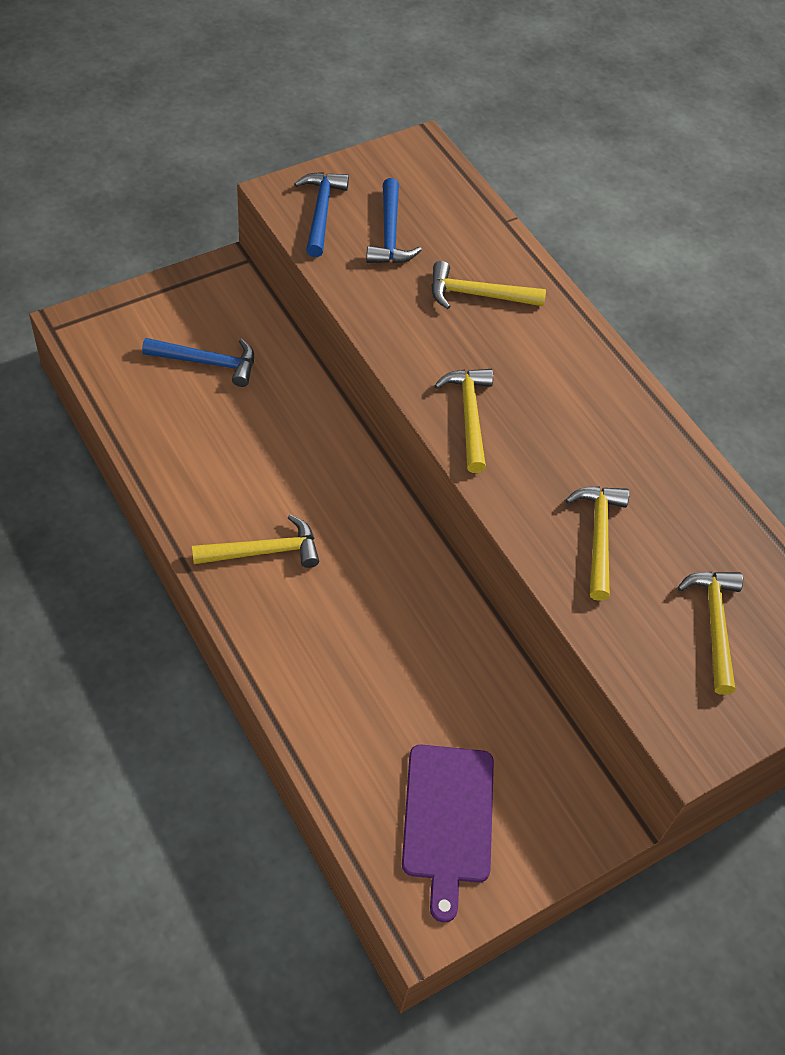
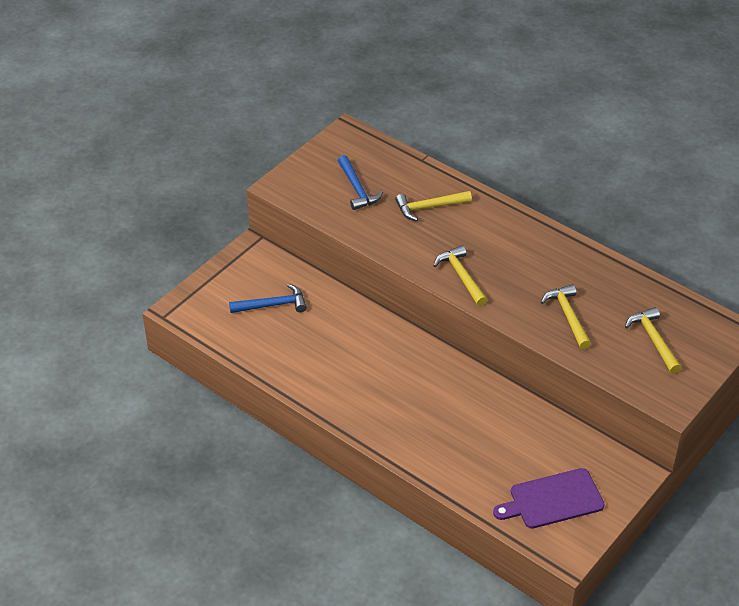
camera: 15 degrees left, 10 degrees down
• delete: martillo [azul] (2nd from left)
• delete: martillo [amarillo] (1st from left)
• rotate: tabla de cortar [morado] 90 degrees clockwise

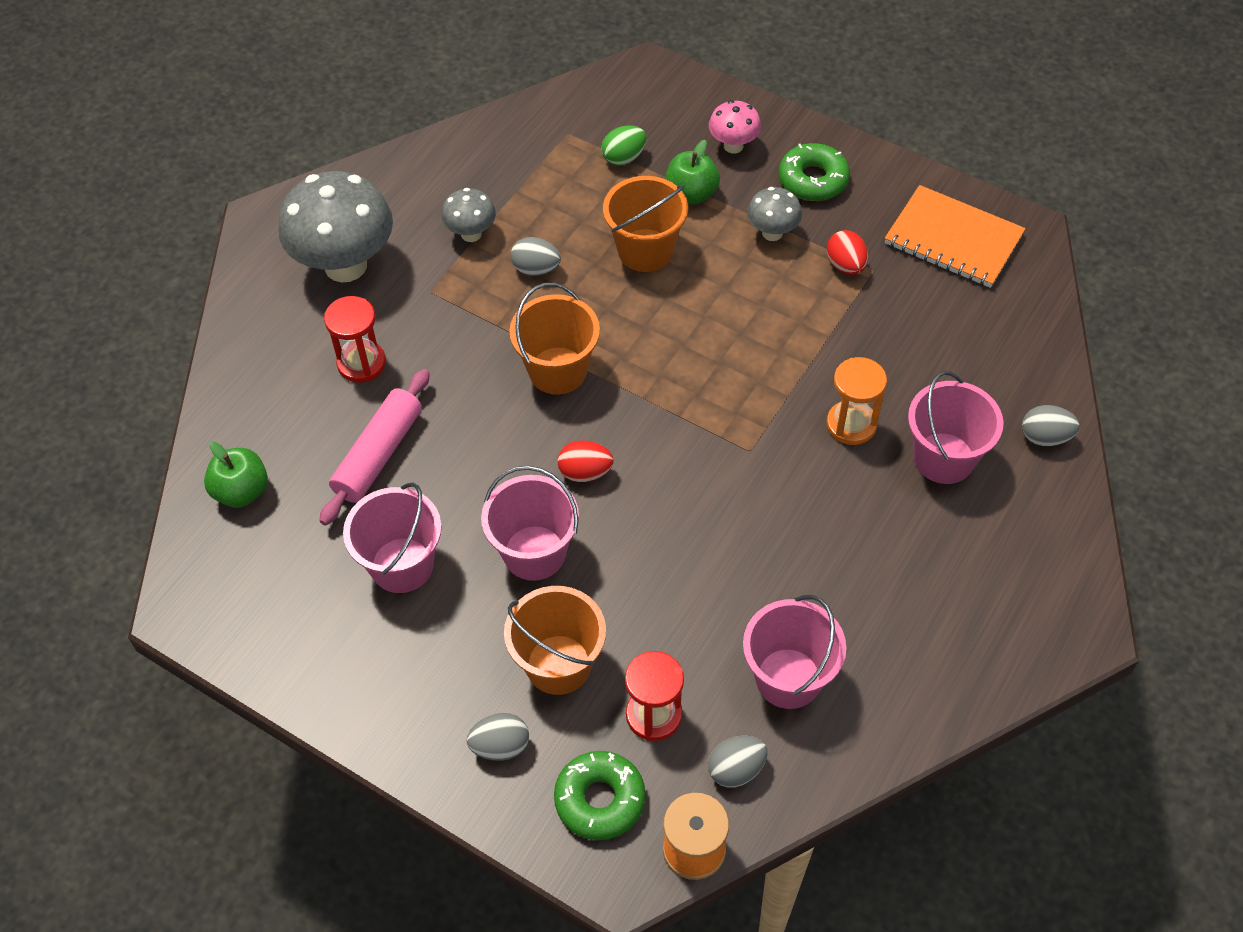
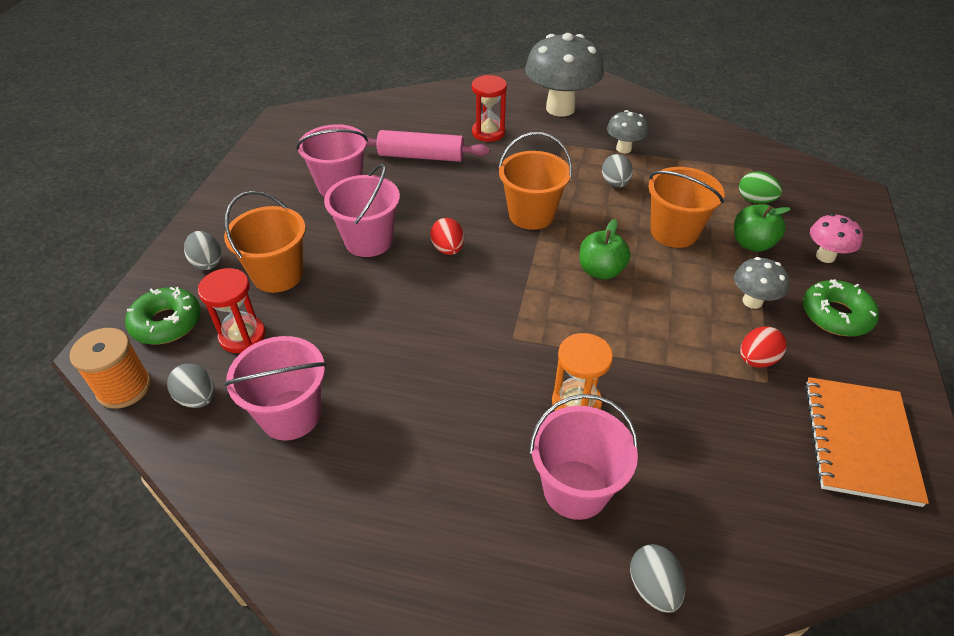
camera: 70 degrees right, 10 degrees down
• move: manzana [verde] (1st from left)

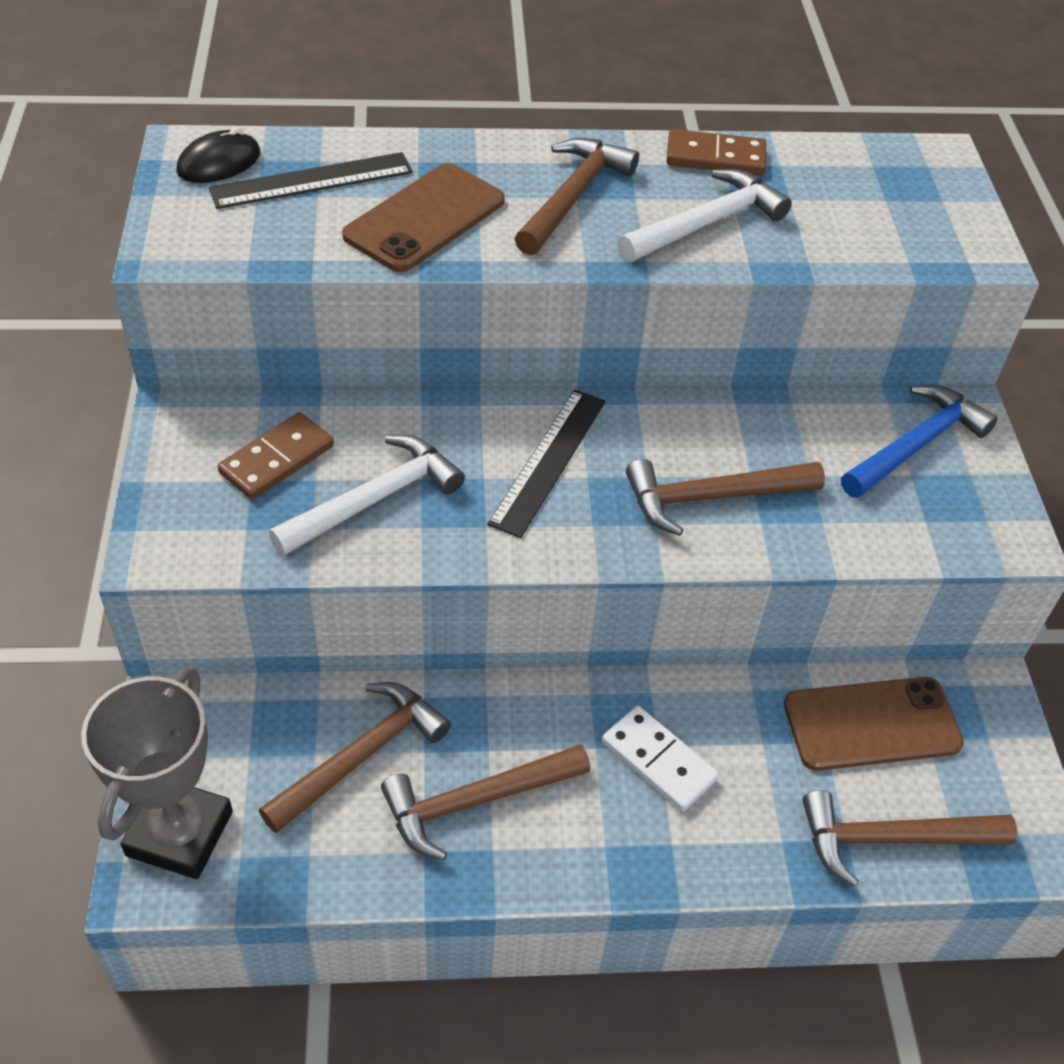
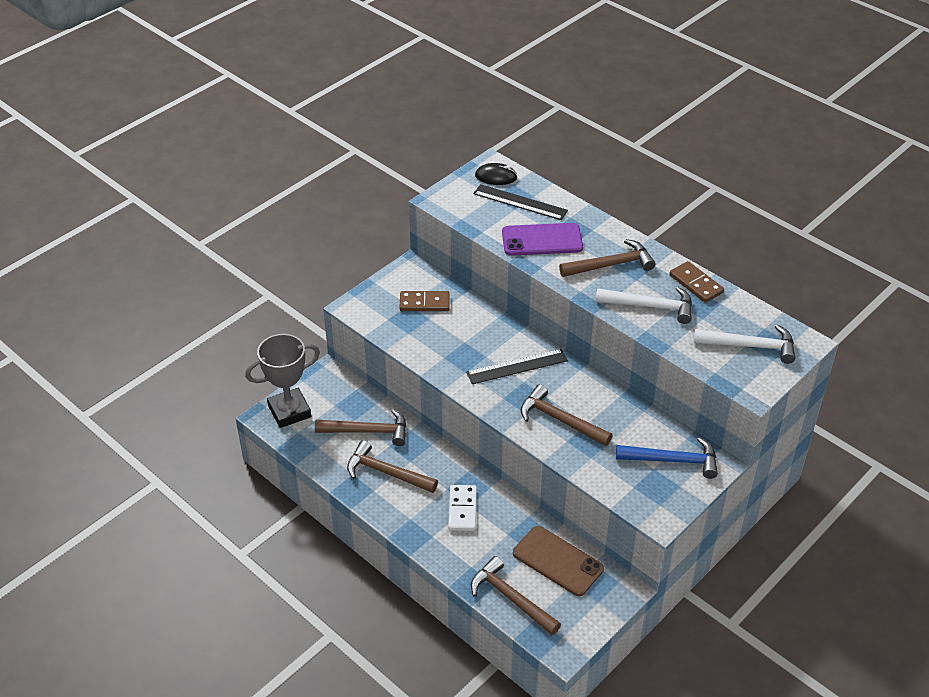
camera: 50 degrees right, 5 degrees down
• recolor: móvil [marrón] (1st from left) to móvil [morado]
• move: martillo [blanco] (1st from left in the first image) to martillo [blanco] (2nd from left)

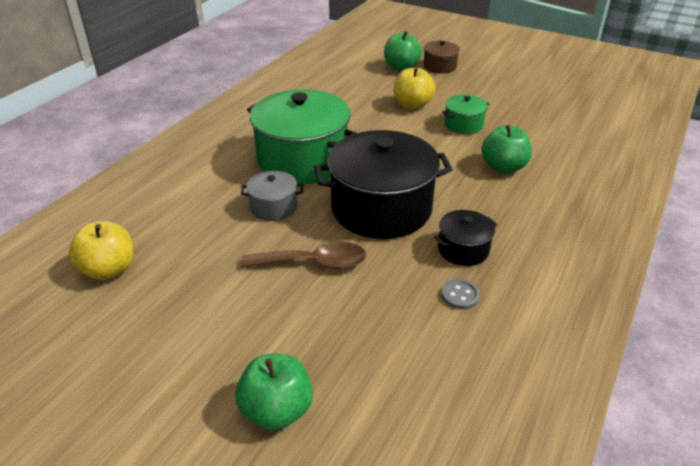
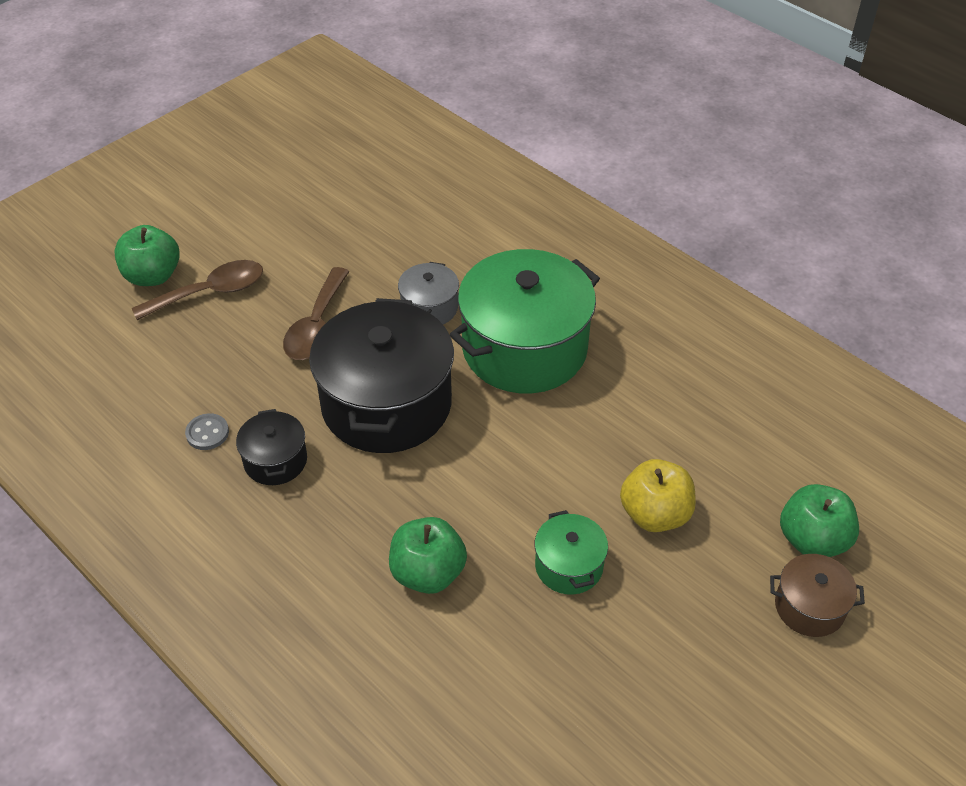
camera: 105 degrees right, 10 degrees up
• delete: manzana [amarillo] (1st from left)
• insert: cuchara [marrón] (1st from left)

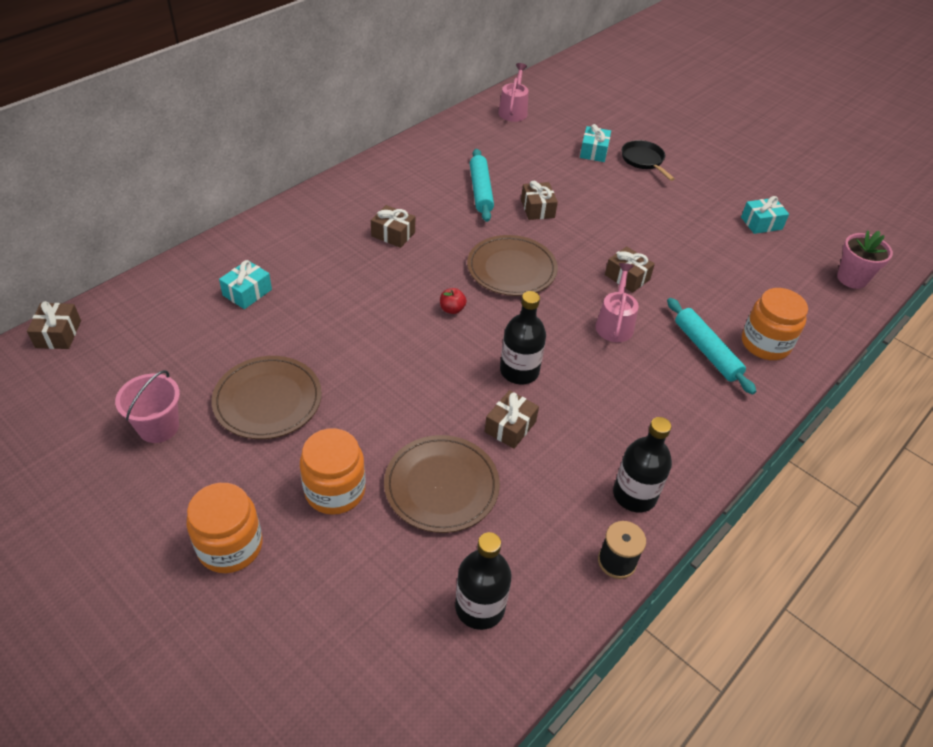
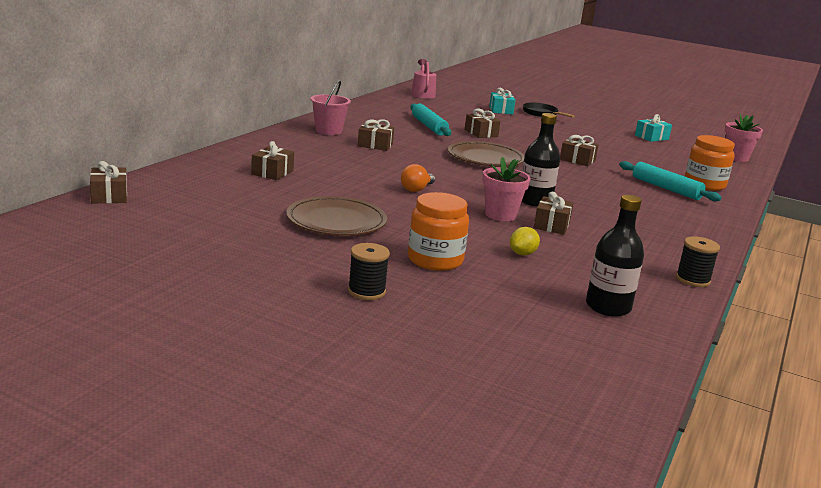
camera: 15 degrees left, 25 degrees down
• recolor: regalo [turquesa] (1st from left) to regalo [marrón] (2nd from left)
• delete: regadera [rosa] (2nd from left)
• delete: manzana [rojo]
• move: balde [rosa]
• delete: botella [negro] (3rd from left)
• replace: plato [marrón] (2nd from left) to limón [amarillo]
• replace: tarro [naranja] (1st from left) to carrete [negro] (1st from left)
• insert: maceta [rosa] (1st from left)
• insert: bombilla [naranja]

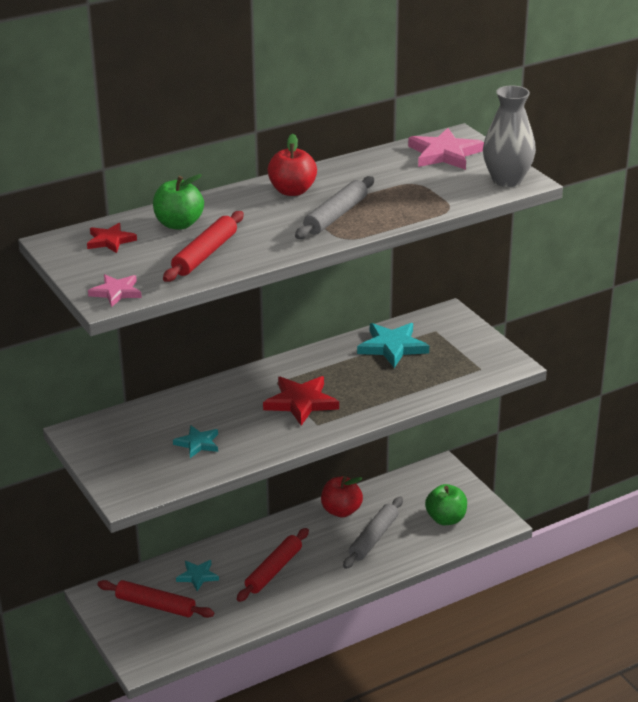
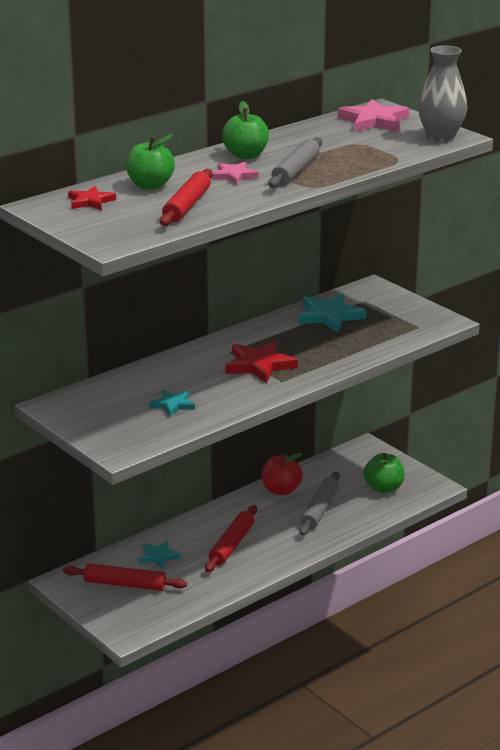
camera: 10 degrees left, 5 degrees down
• recolor: manzana [rojo] (1st from left) to manzana [verde] (2nd from left)
• move: estrella [rosa] (1st from left)

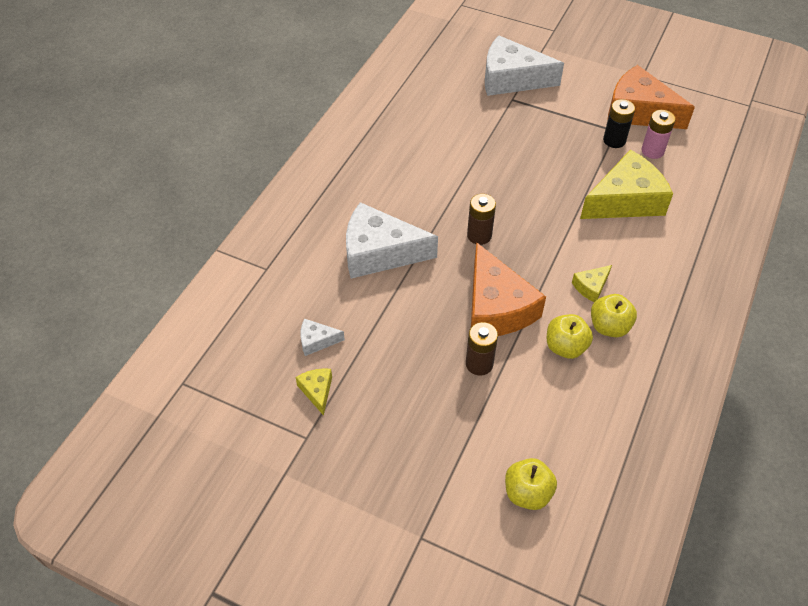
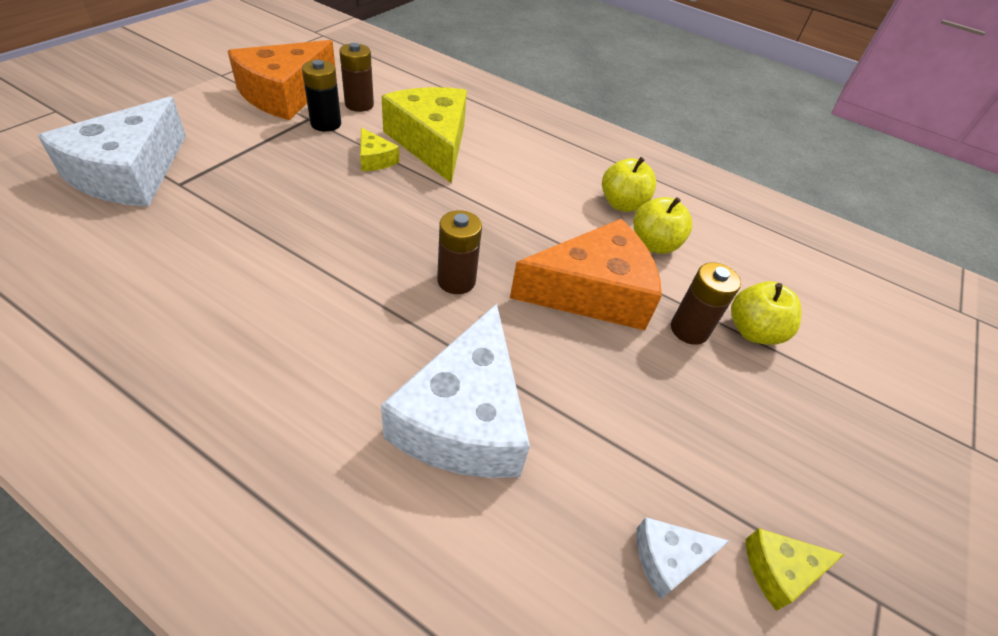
camera: 90 degrees left, 5 degrees down
• recolor: pila [rosa] to pila [marrón] (1st from left)
• move: queso [amarillo] (2nd from left in the first image) to queso [amarillo] (1st from left)
• rotate: queso [blanco] (1st from left in the first image) 75 degrees clockwise
• move: manzana [amarillo] (1st from left in the first image) to manzana [amarillo] (3rd from left)

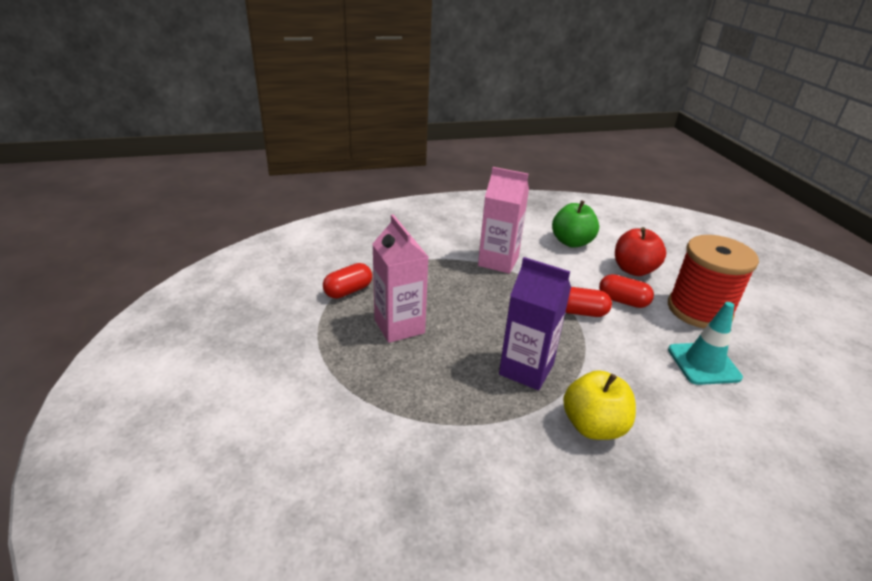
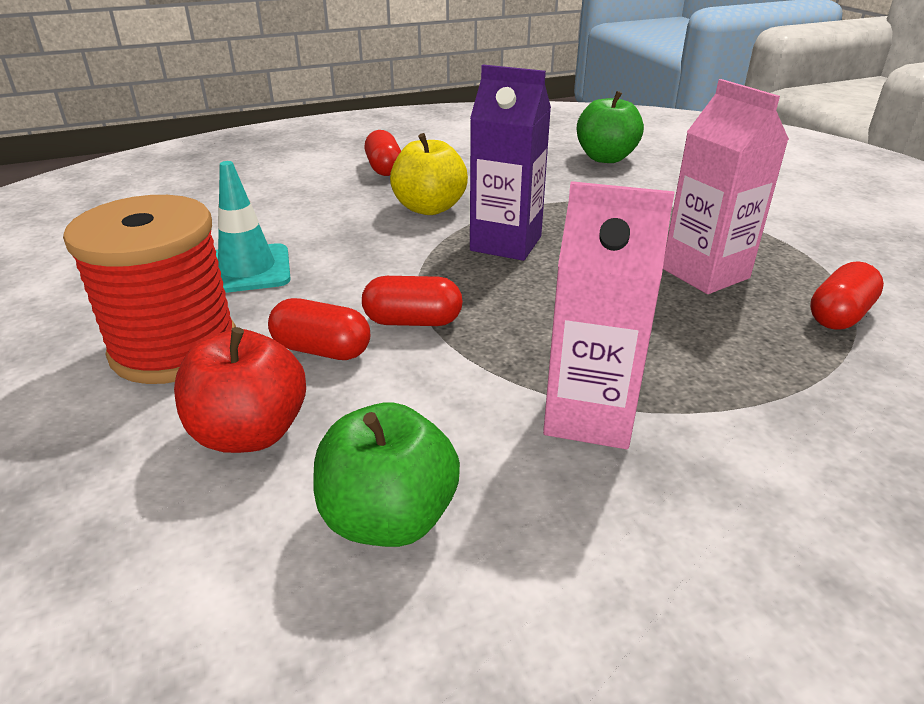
camera: 175 degrees right, 0 degrees up
• insert: manzana [verde] (2nd from left)
• insert: cápsula [rojo] (2nd from left)

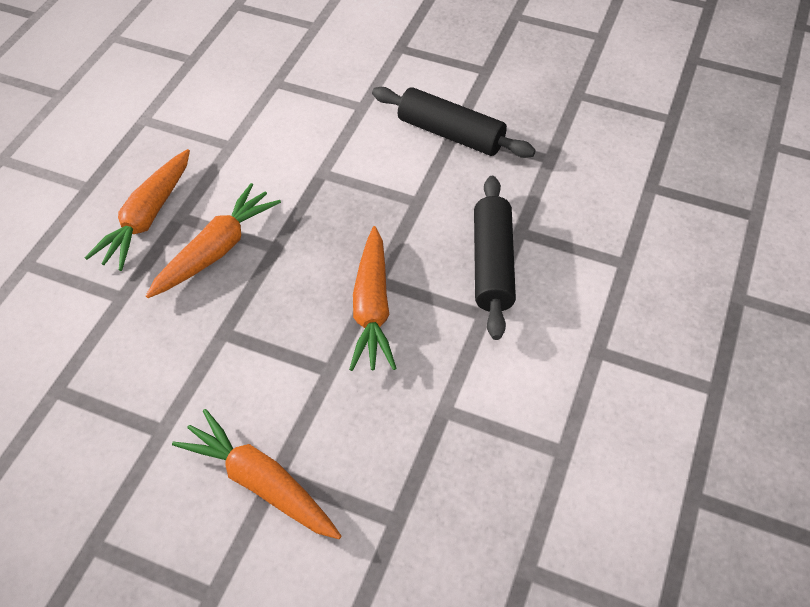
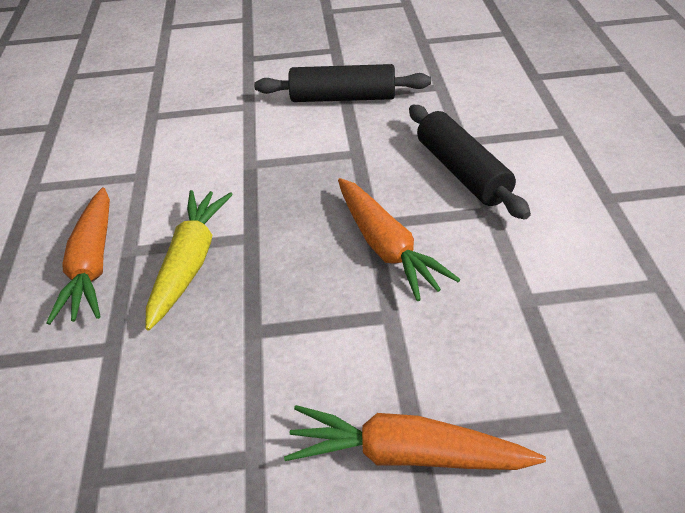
camera: 25 degrees left, 10 degrees down
• recolor: zanahoria [naranja] (2nd from left) to zanahoria [amarillo]

